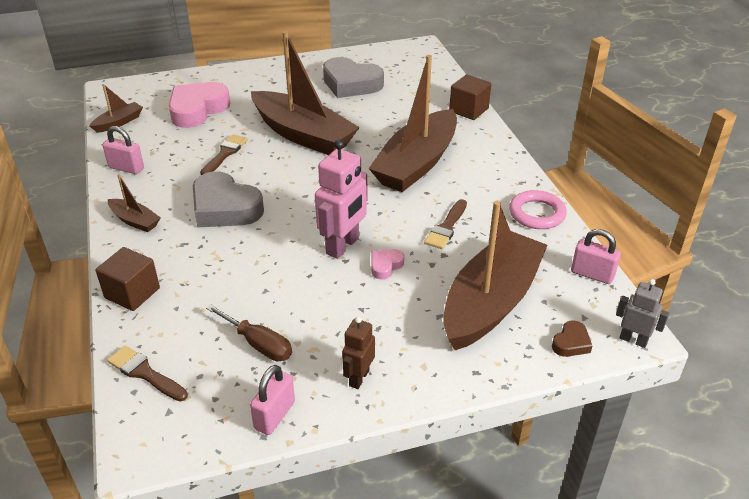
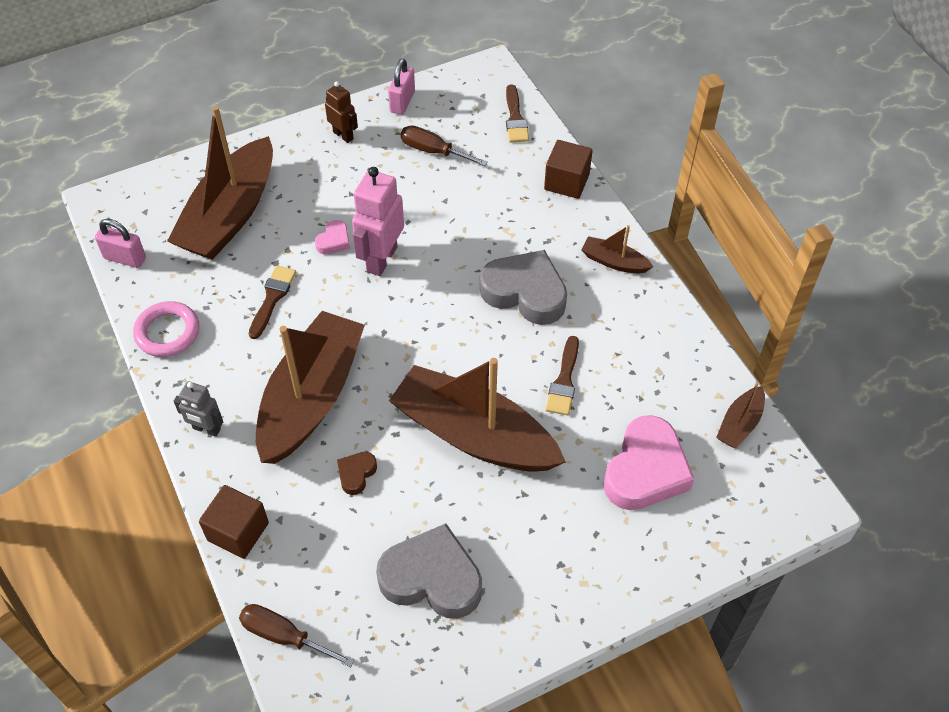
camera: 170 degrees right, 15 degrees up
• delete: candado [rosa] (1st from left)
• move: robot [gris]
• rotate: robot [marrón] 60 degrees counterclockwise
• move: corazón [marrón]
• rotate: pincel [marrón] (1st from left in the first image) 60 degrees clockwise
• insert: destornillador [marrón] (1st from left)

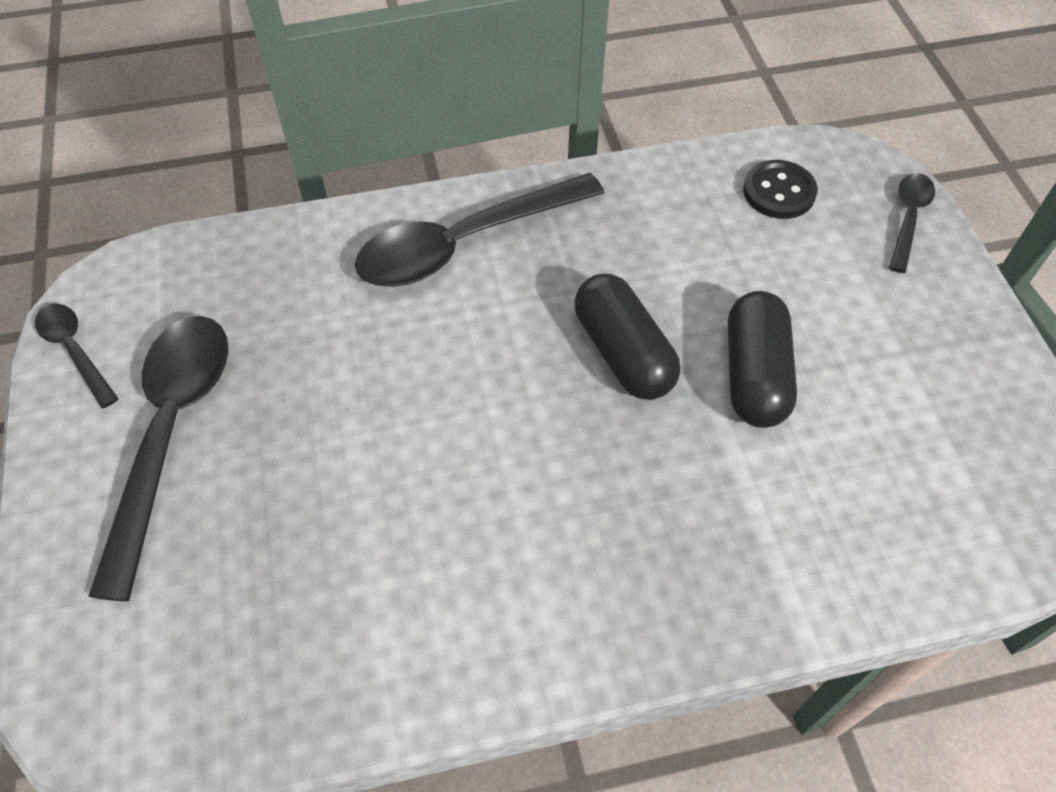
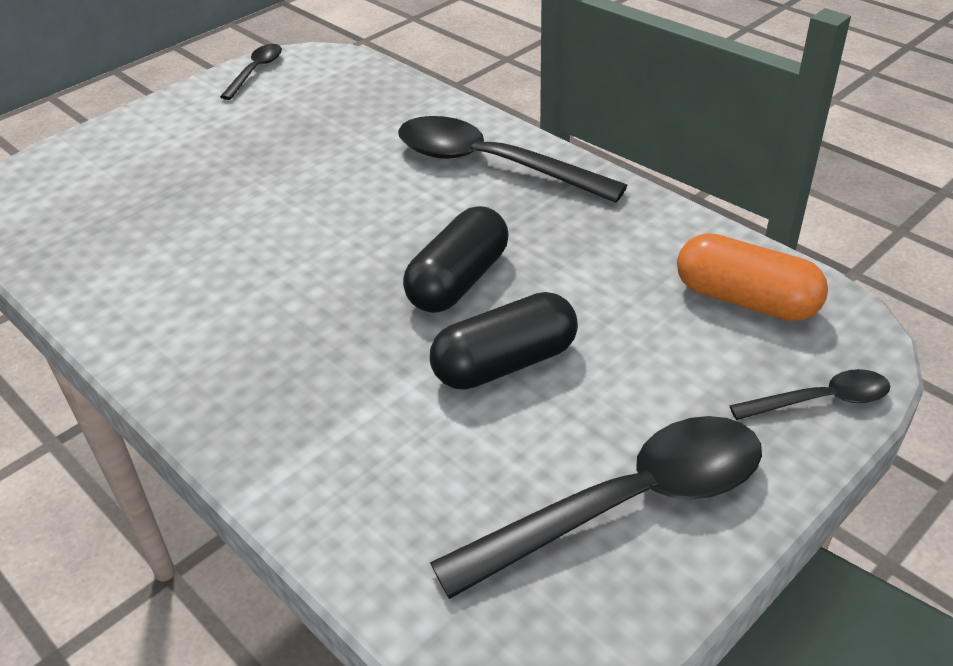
camera: 60 degrees right, 15 degrees down
• replace: botón [negro] to cápsula [naranja]
• move: cuchara [negro] (2nd from left in the first image) to cuchara [negro] (3rd from left)

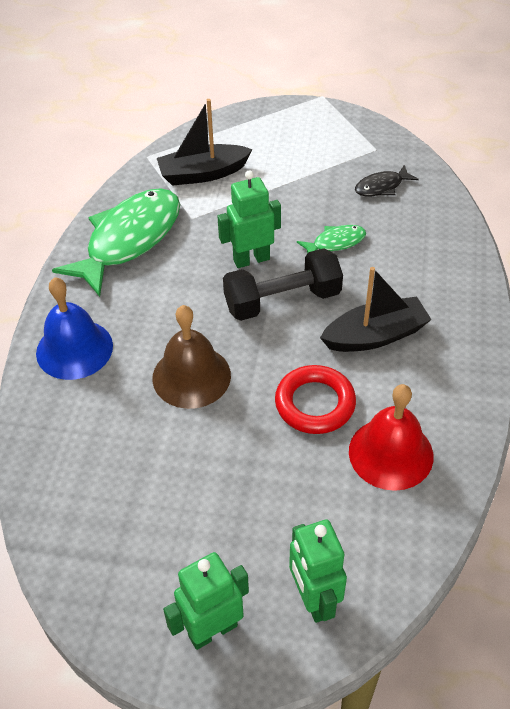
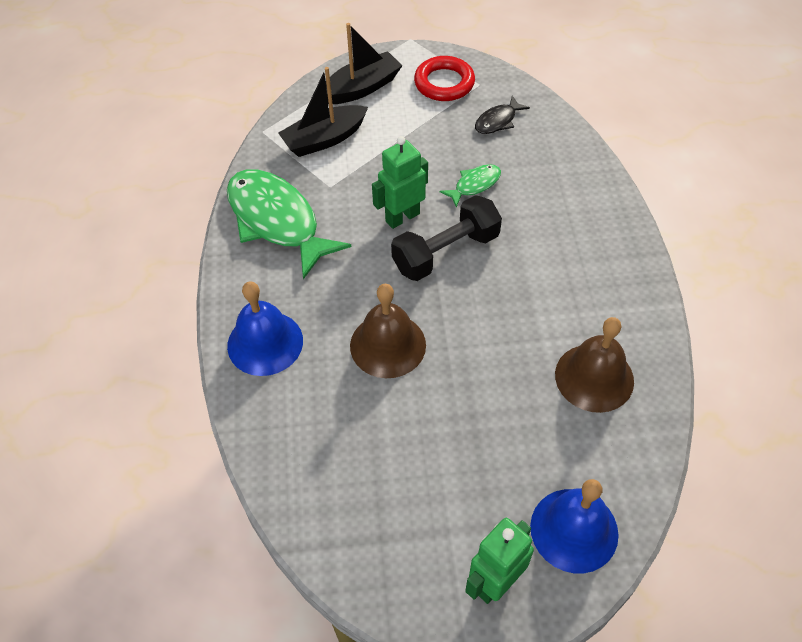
camera: 15 degrees left, 5 degrees up
• rotate: pez [verde] (1st from left) 60 degrees counterclockwise
• move: barco [negro] (2nd from left)
• move: anillo [rojo]
• recolor: campana [rojo] to campana [marrón] (2nd from left)
• replace: robot [verde] (3rd from left) to campana [azul] (2nd from left)

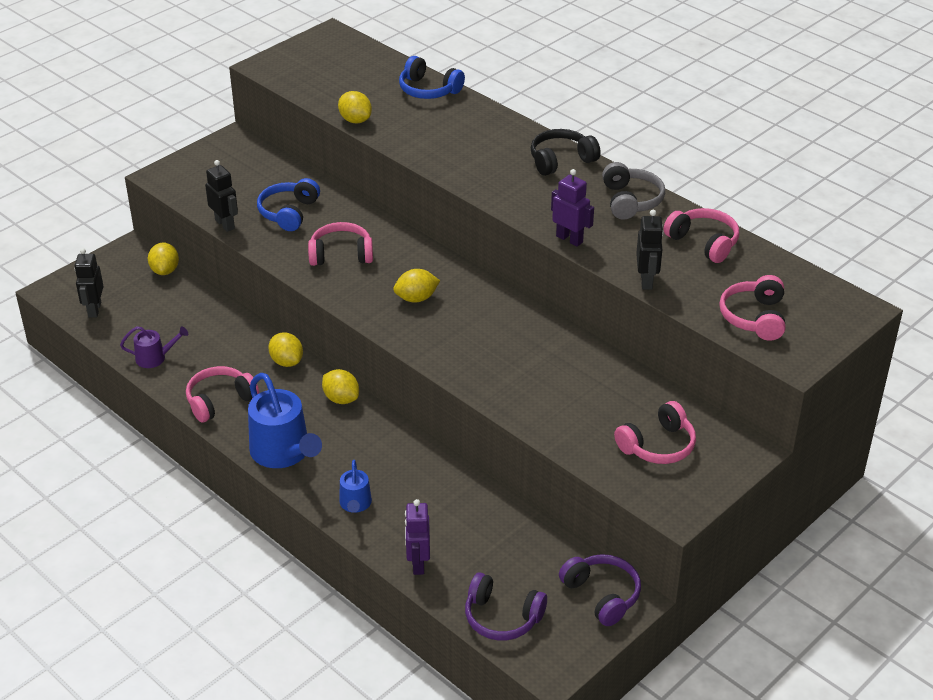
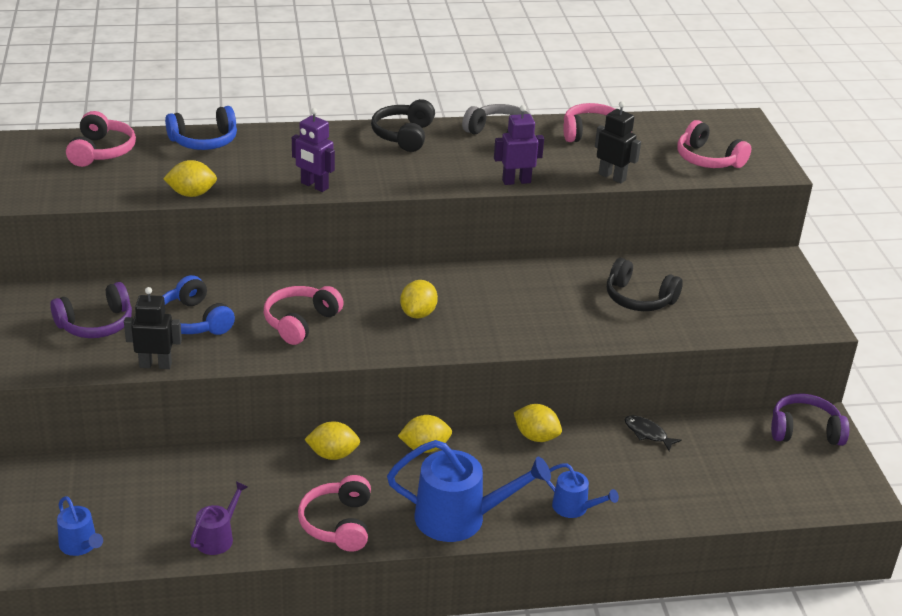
camera: 55 degrees left, 5 degrees down
• move: limón [amarillo] (1st from left in the first image) to limón [amarillo] (5th from left)
• replace: robot [negro] (1st from left) to regadera [azul] (1st from left)
• move: auriculares [rosa] (3rd from left in the first image) to auriculares [rosa] (1st from left)
• move: robot [morado] (1st from left)
• move: auriculares [morado] (1st from left)
• insert: auriculares [negro] (2nd from left)
• insert: pez [negro]

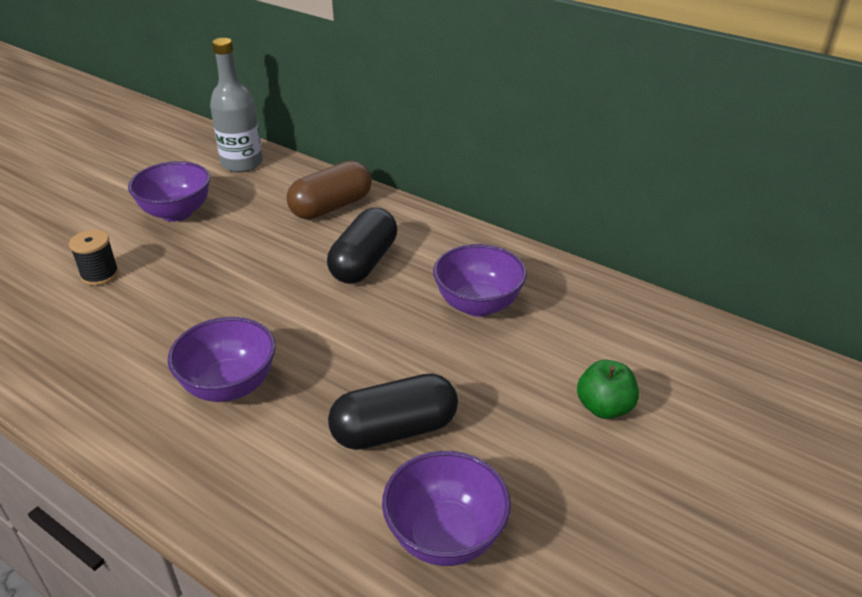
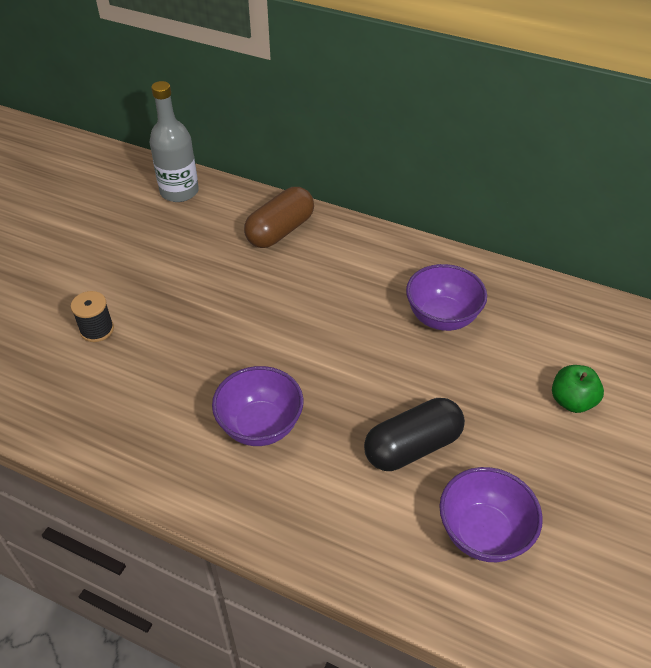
camera: 10 degrees left, 10 degrees up
• delete: cuenco [morado] (1st from left)
• delete: cápsula [negro] (1st from left)

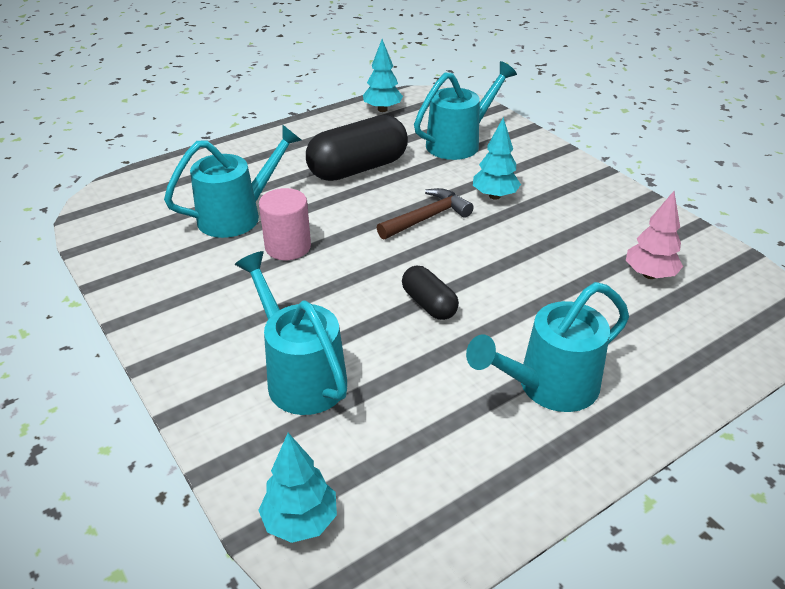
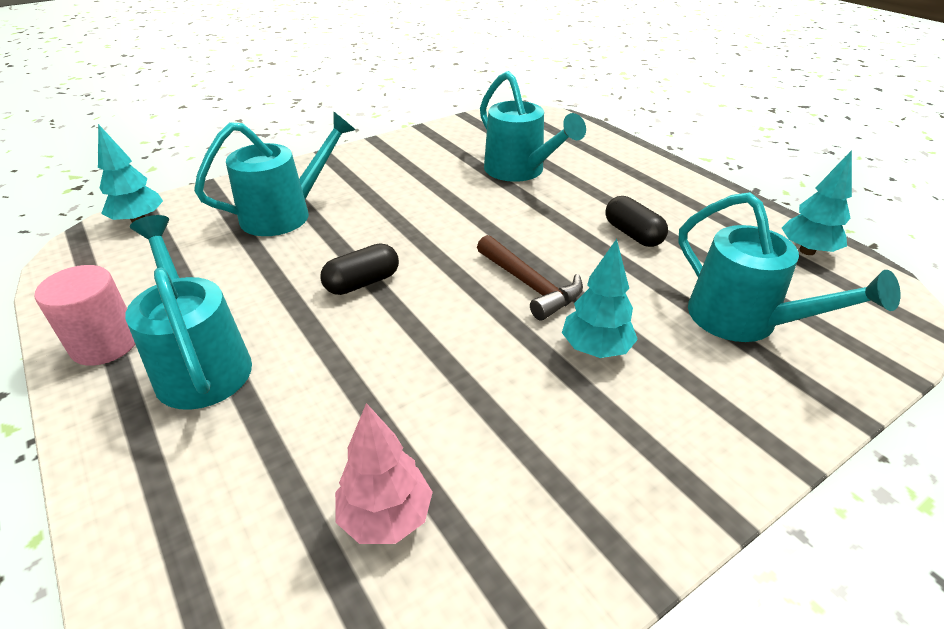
camera: 90 degrees right, 0 degrees up
• resize: cápsula [negro] (1st from left in the first image) x0.53
• move: cilindro [rosa]

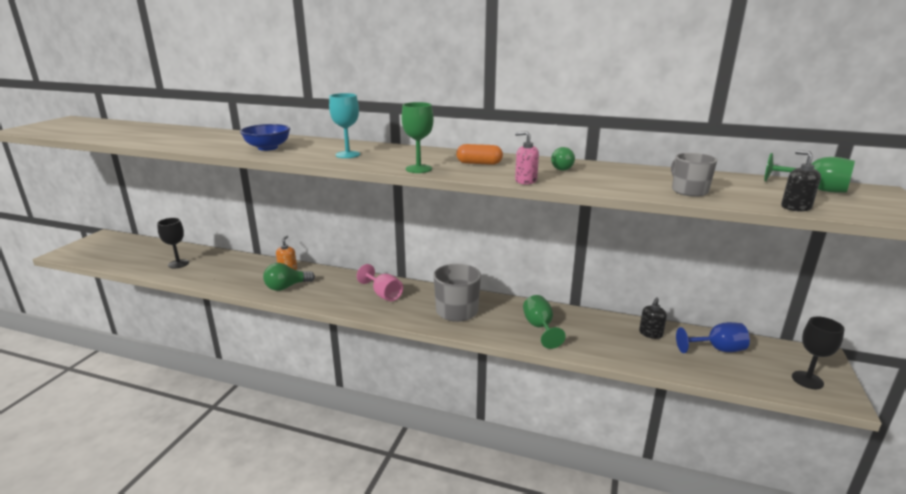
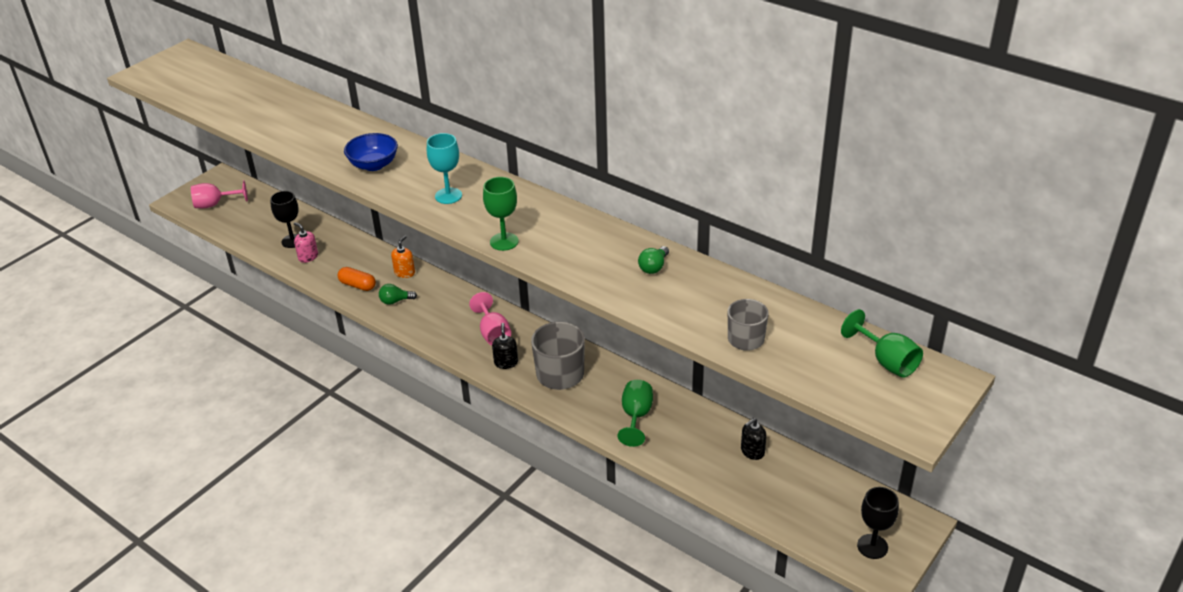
camera: 20 degrees right, 15 degrees up
• move: dispensador de jabón [rosa]
• move: cápsula [naranja]
• move: dispensador de jabón [negro] (2nd from left in the first image) to dispensador de jabón [negro] (1st from left)
• resize: bombilla [verde] (1st from left) x0.66
• delete: copa [azul]
• insert: copa [rosa] (1st from left)

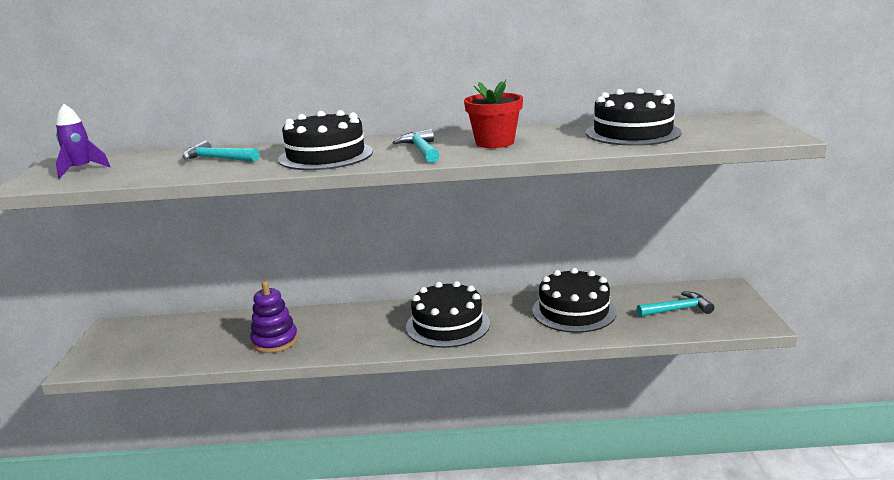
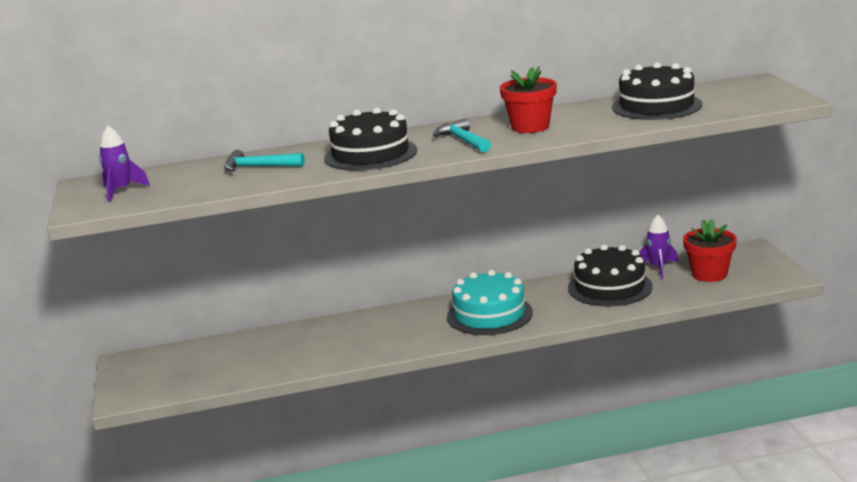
camera: 10 degrees left, 0 degrees up
• delete: juguete apilable [morado]
• recolor: tarta [negro] (2nd from left) to tarta [turquesa]
• replace: martillo [turquesa] (3rd from left) to maceta [rojo] (2nd from left)
• insert: cohete [morado] (2nd from left)

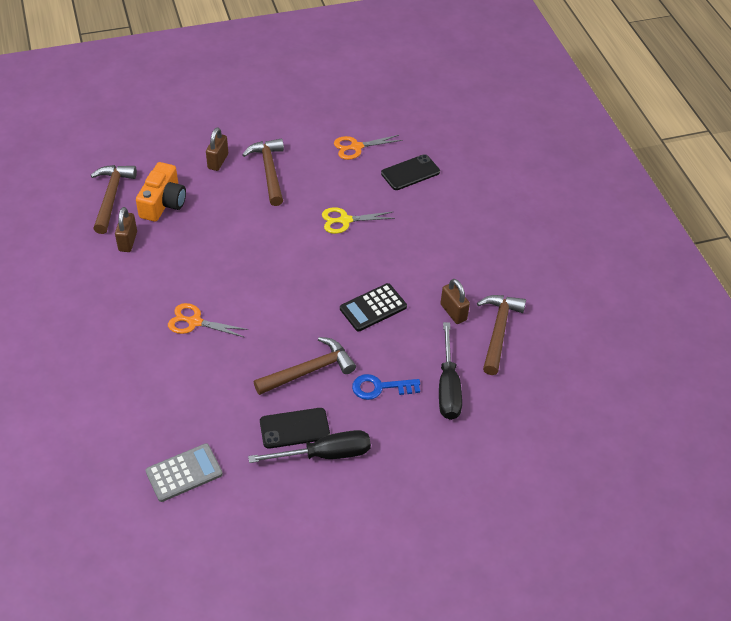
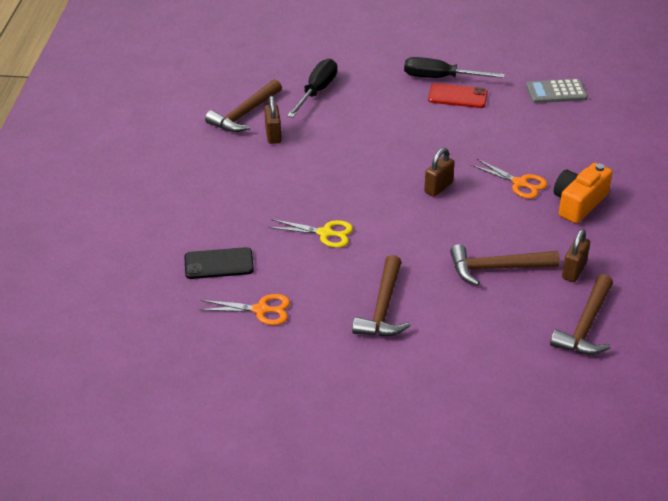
camera: 155 degrees left, 10 degrees down
• move: candado [marrón] (2nd from left)
• move: cámara [naranja]
• delete: calculadora [negro]
• move: martillo [marrón] (3rd from left)
• delete: llave [azul]
• recolor: móvil [negro] (1st from left) to móvil [rojo]

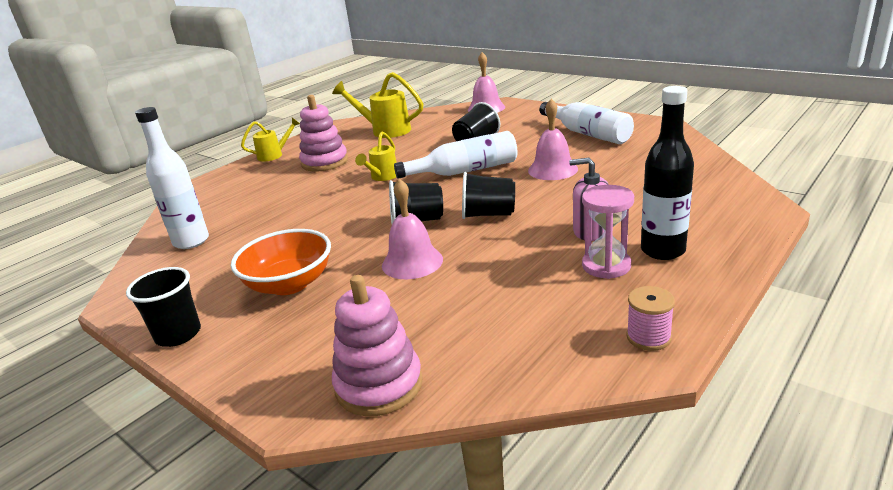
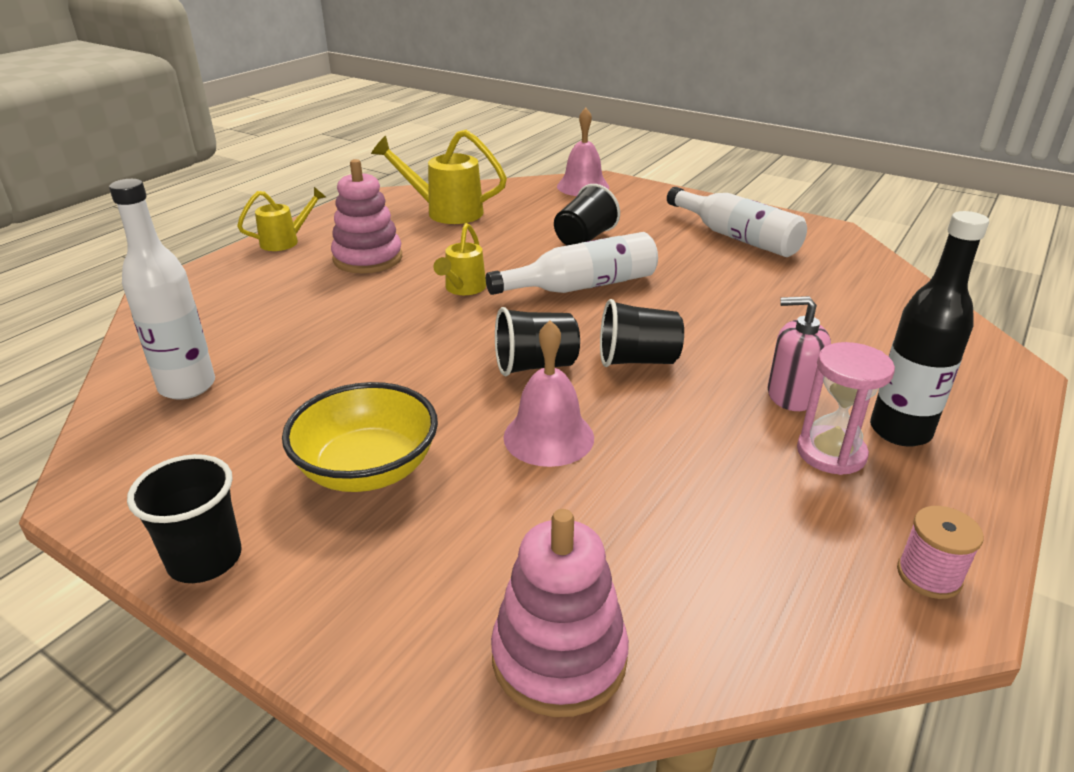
camera: 10 degrees left, 5 degrees up
• delete: campana [rosa] (3rd from left)
• recolor: cuenco [naranja] to cuenco [amarillo]

